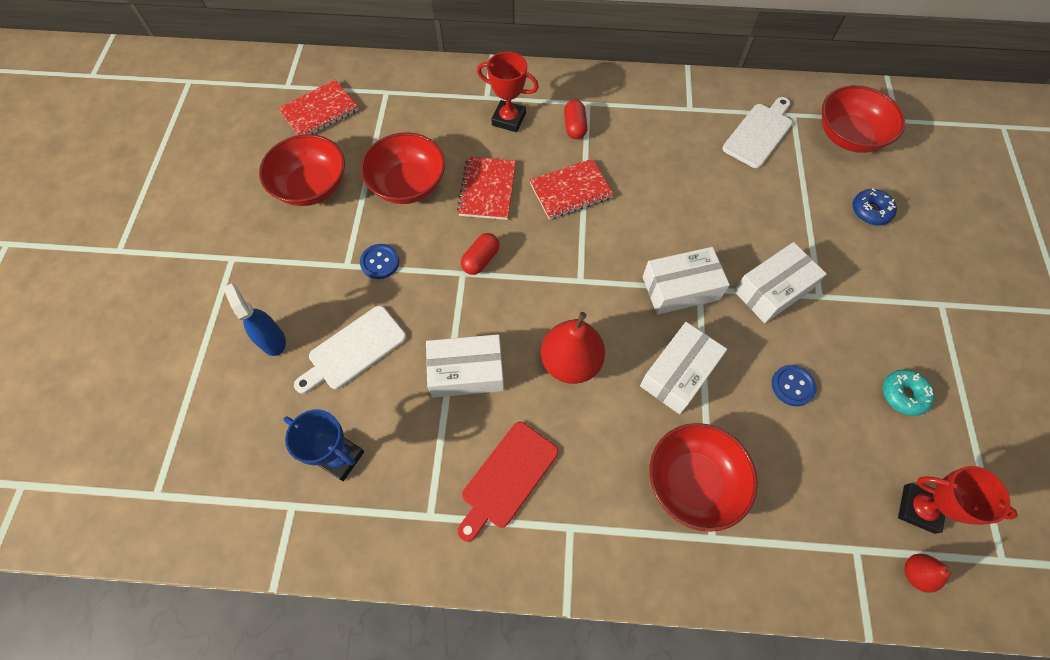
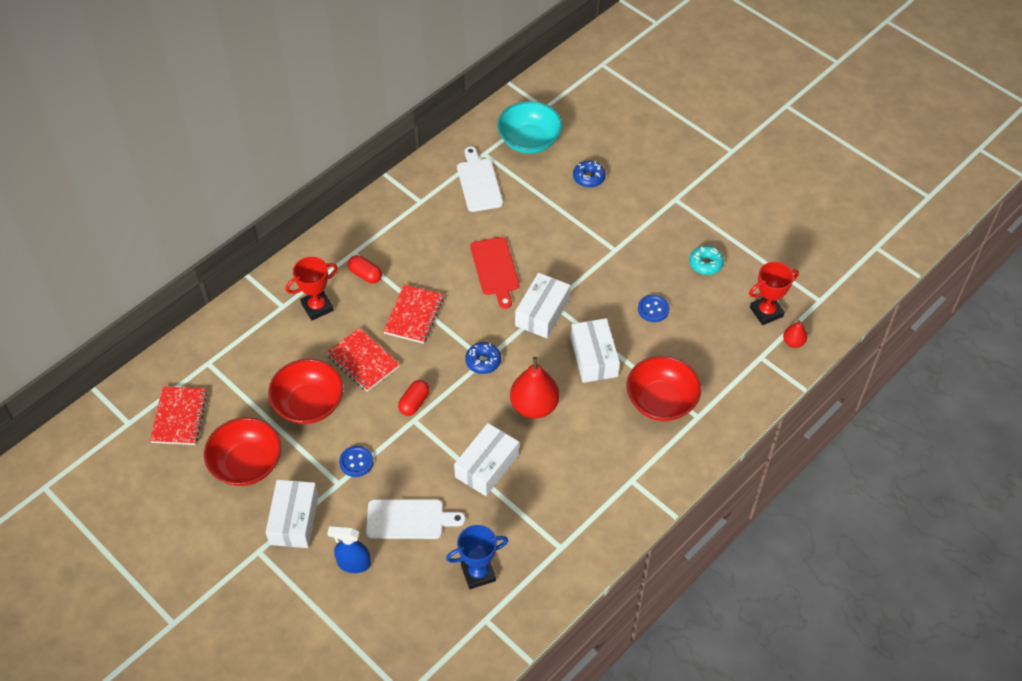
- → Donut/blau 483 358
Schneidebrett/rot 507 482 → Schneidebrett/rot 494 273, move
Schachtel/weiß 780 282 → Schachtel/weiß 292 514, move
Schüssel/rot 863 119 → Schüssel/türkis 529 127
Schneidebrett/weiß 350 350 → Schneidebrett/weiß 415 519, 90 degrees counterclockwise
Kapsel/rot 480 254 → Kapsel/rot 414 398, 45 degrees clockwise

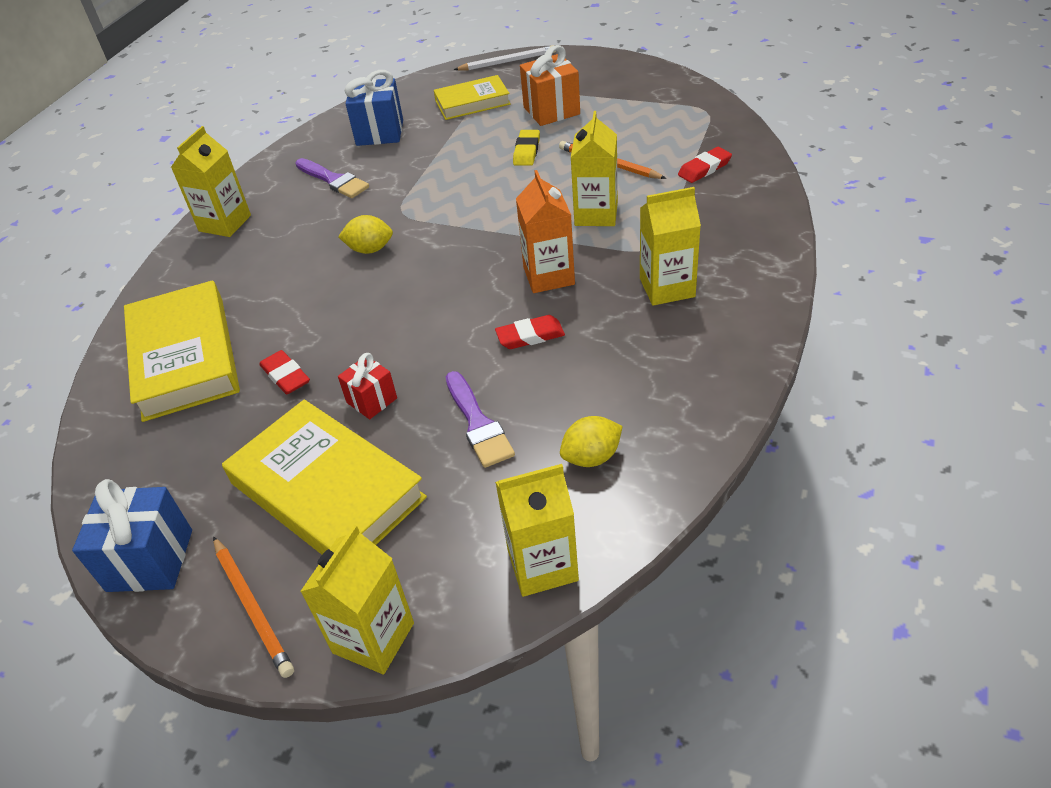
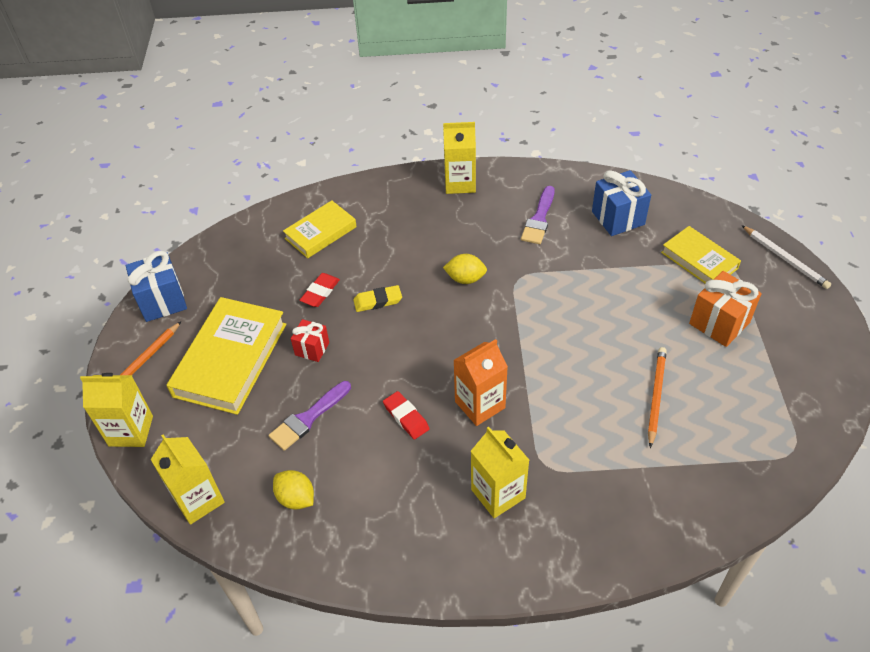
Getränkekarton/gelb 594 168 → -
Radiergummi/rot 705 165 → -
Radiergummi/gelb 526 148 → Radiergummi/gelb 377 298, move
Zitrone/gelb 365 234 → Zitrone/gelb 465 269, 60 degrees counterclockwise
Buch/gelb 182 351 → Buch/gelb 320 229, x0.60

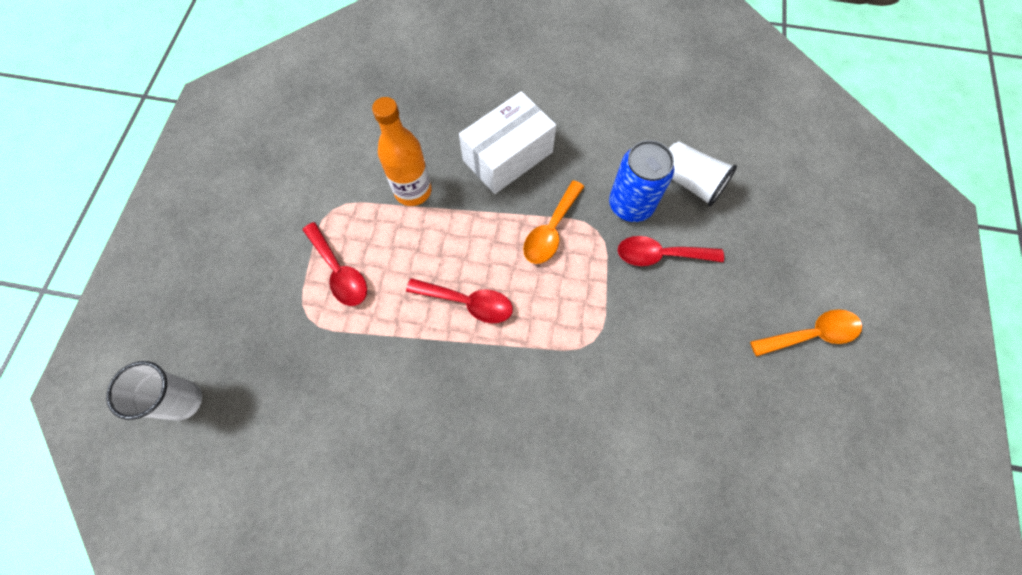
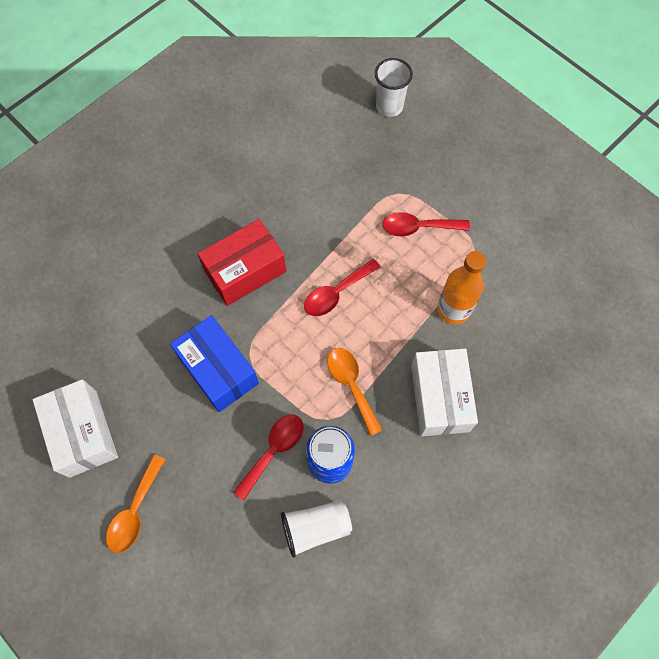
- → Schachtel/weiß 75 428
- → Schachtel/blau 214 363
- → Schachtel/rot 242 262

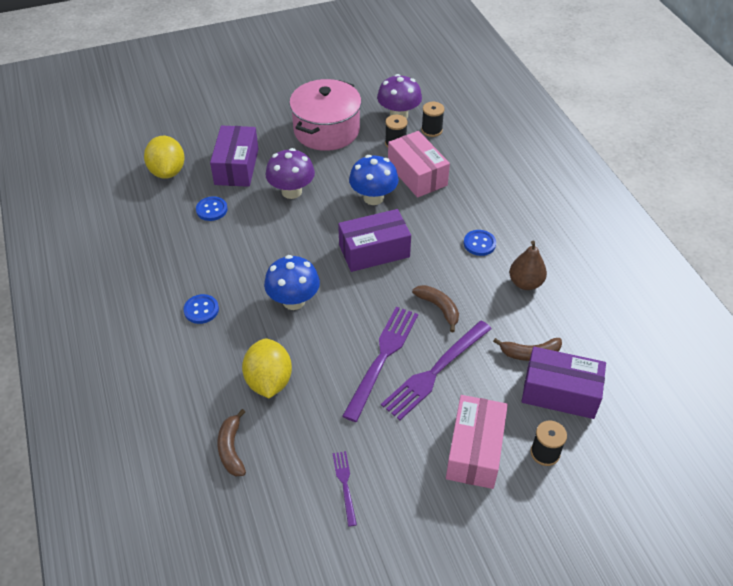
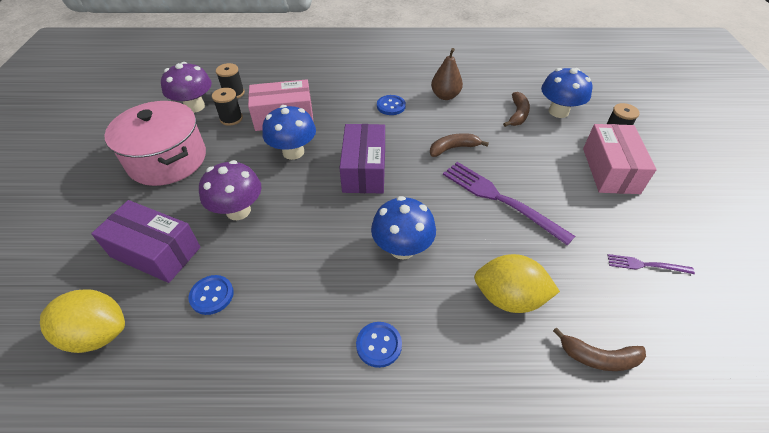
Gabel/lila 436 370 → -
Schachtel/lila 563 383 → Pilz/blau 566 93
Schachtel/rosa 477 442 → Schachtel/rosa 620 159, 60 degrees clockwise

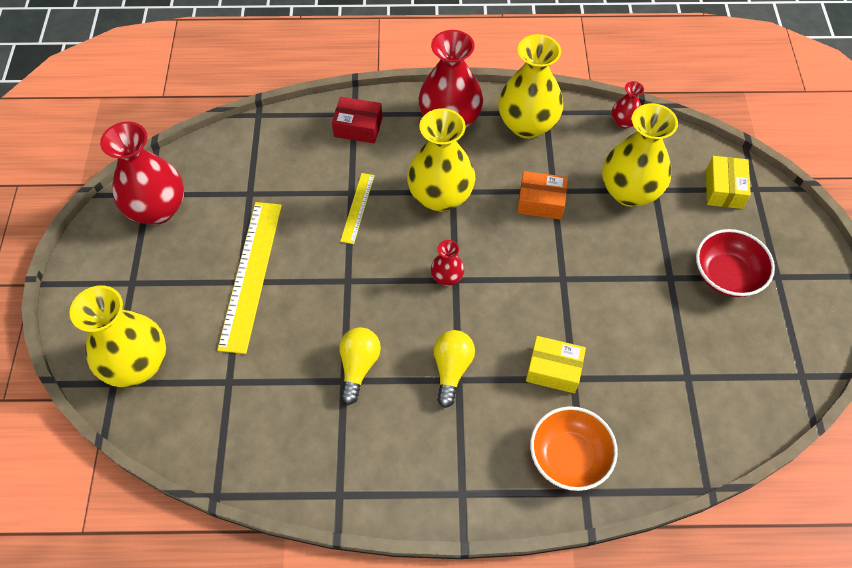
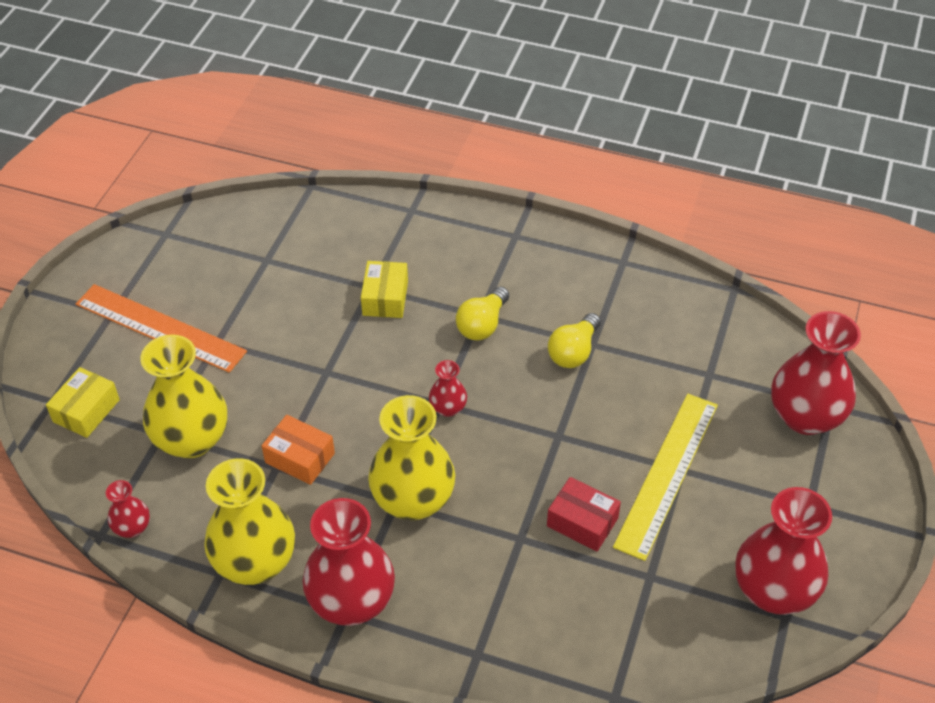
Lineal/gelb 357 208 → -
Schüssel/orange 574 448 → -
Schachtel/rot 357 120 → Schachtel/rot 584 514, move
Schüssel/rot 735 263 → Lineal/orange 161 328
Vase/gelb 118 336 → Vase/rot 816 373
Schachtel/gelb 556 364 → Schachtel/gelb 384 289, 60 degrees clockwise

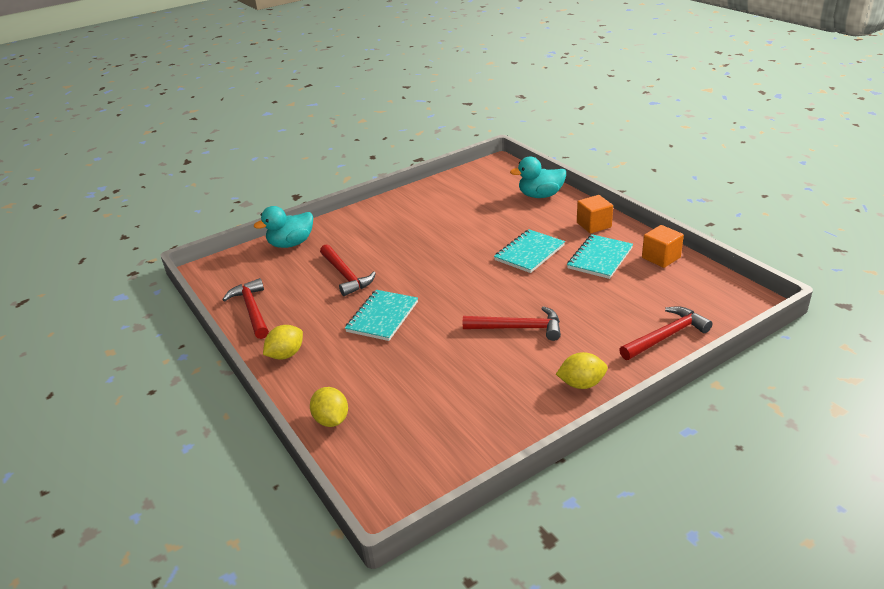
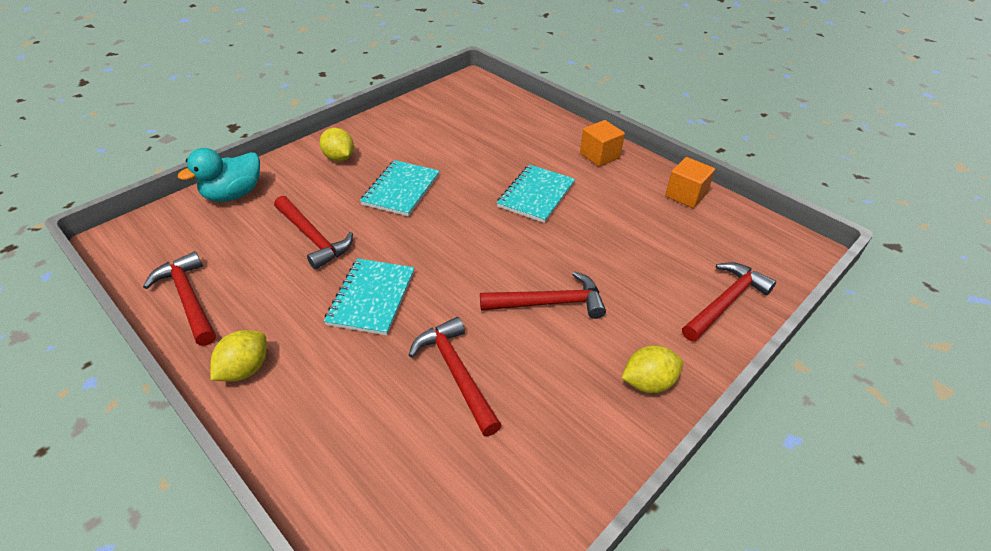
Ente/türkis 538 177 → -
- → Hammer/rot 455 376
Zitrone/gelb 329 407 → Zitrone/gelb 337 144, move
Notizbuch/türkis 600 256 → Notizbuch/türkis 399 188, move

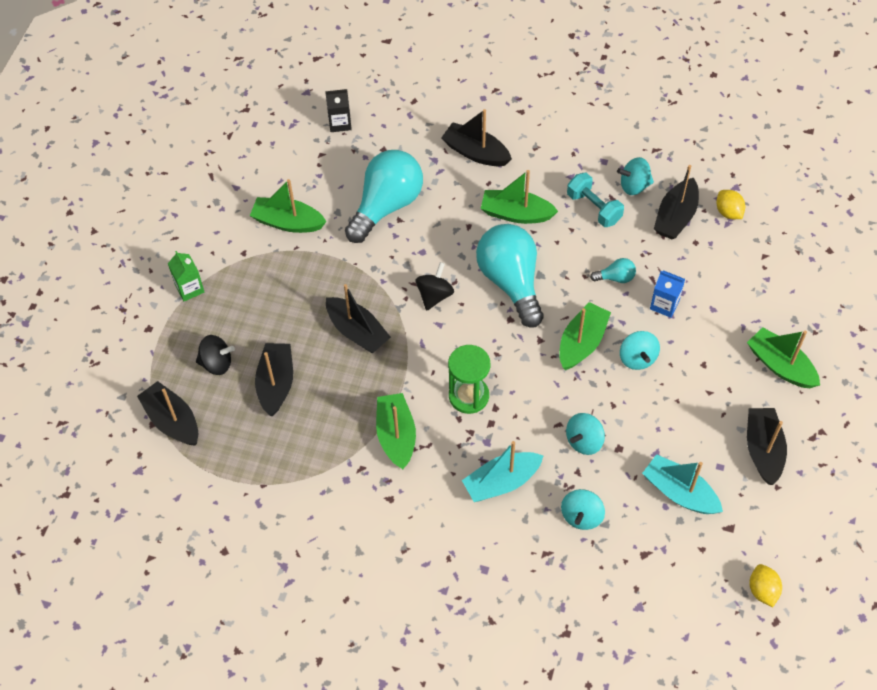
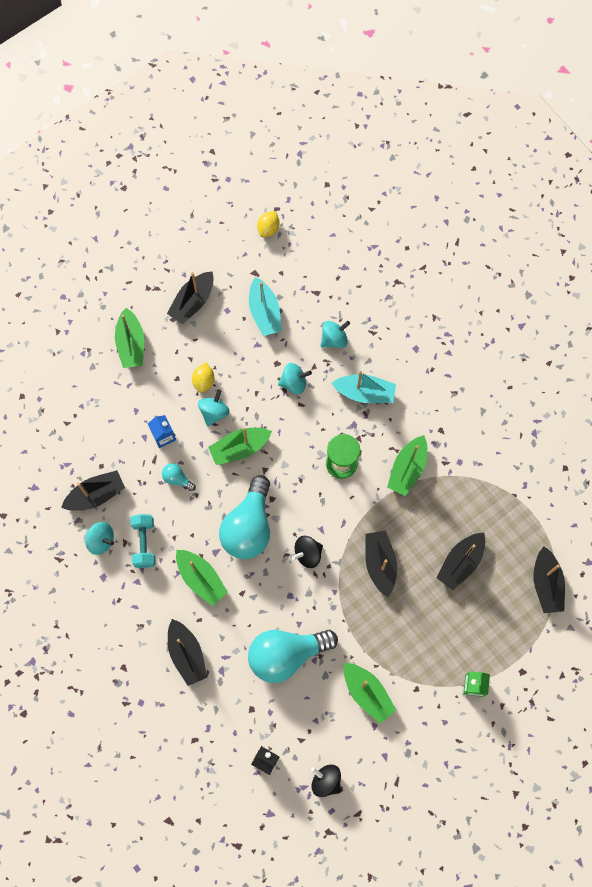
Kreisel/schwarz 215 355 → Kreisel/schwarz 326 780, move
Zitrone/gelb 730 204 → Zitrone/gelb 203 377, move

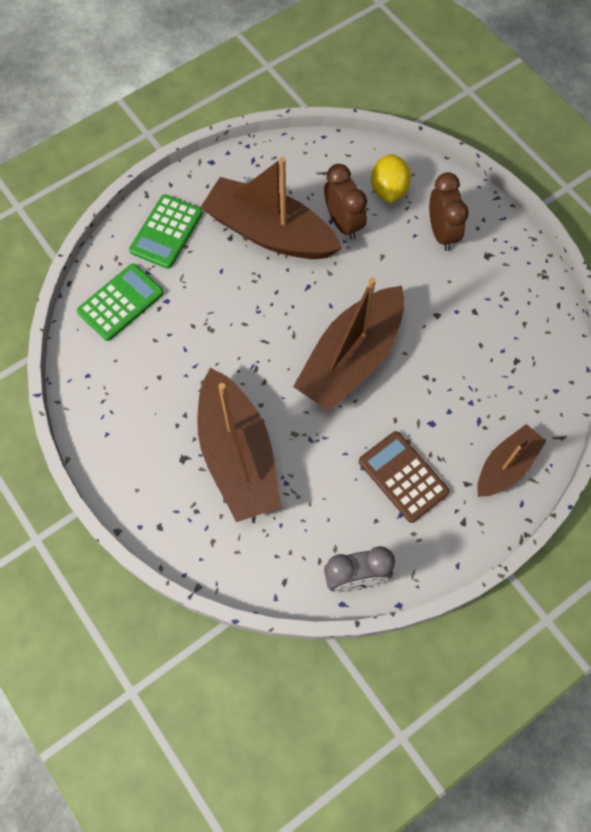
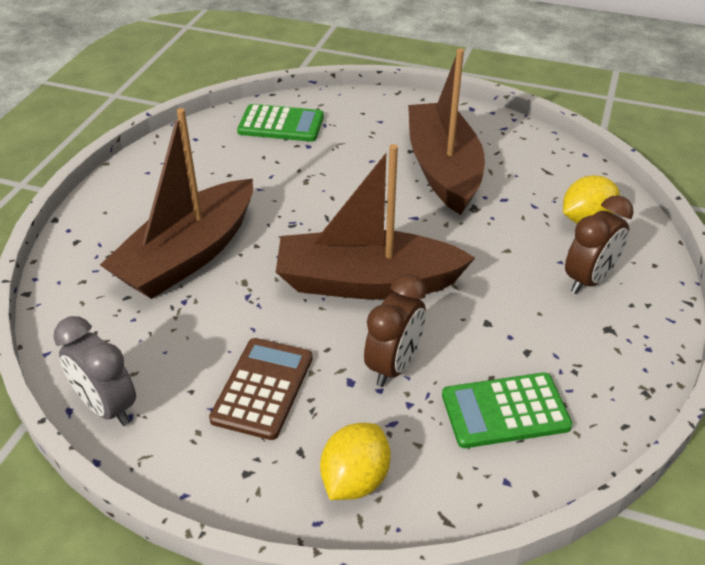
Taschenrechner/grün 166 231 → Taschenrechner/grün 507 410, move
Wecker/braun 345 202 → Wecker/braun 395 330, move
Boot/braun 512 460 → Zitrone/gelb 355 461

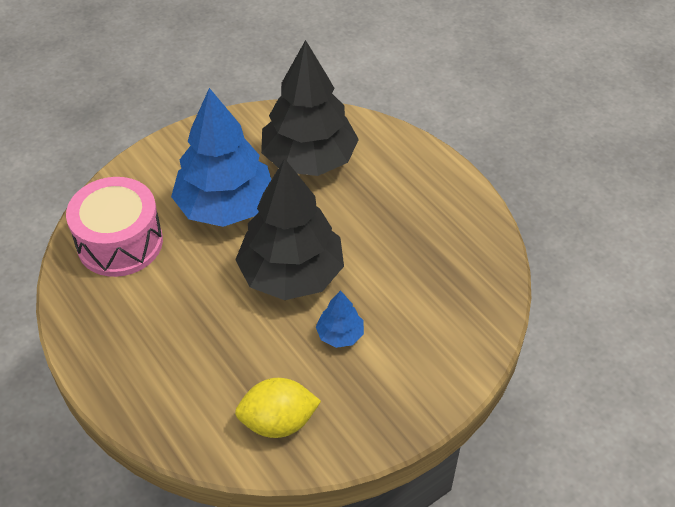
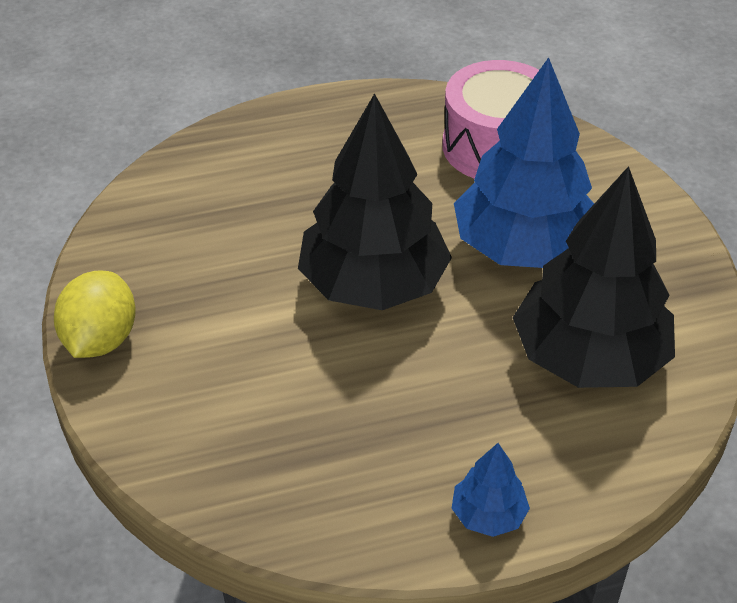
Zitrone/gelb 278 408 → Zitrone/gelb 95 314, move
Baum/blau 340 319 → Baum/blau 490 490, move

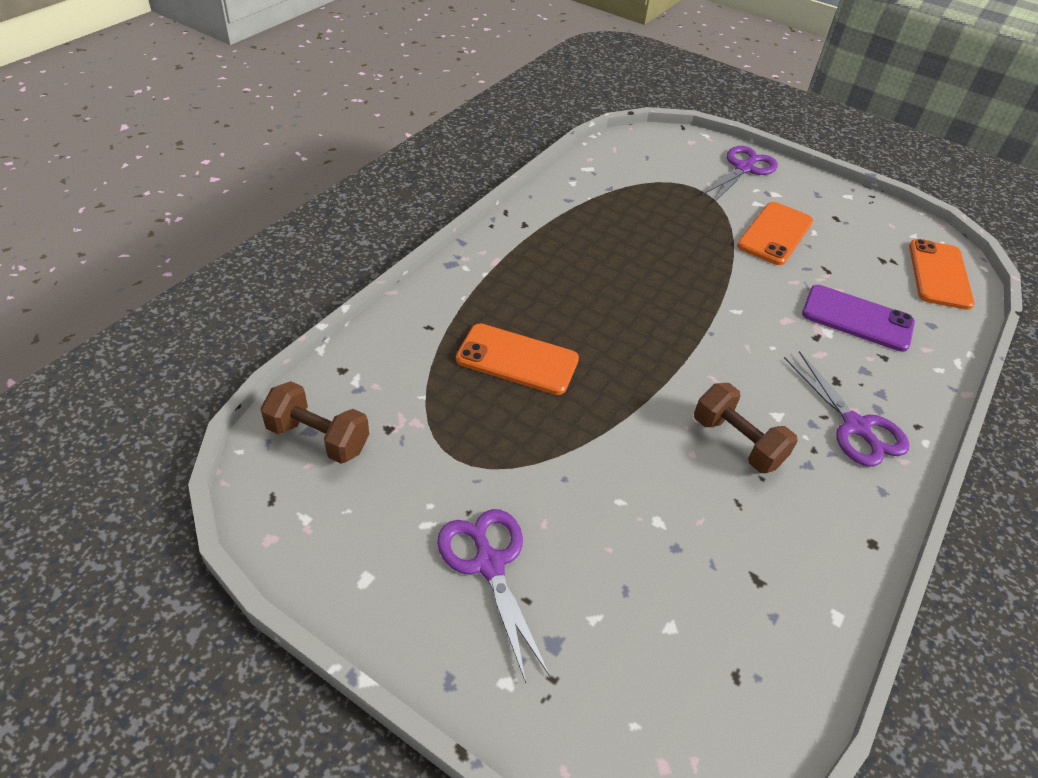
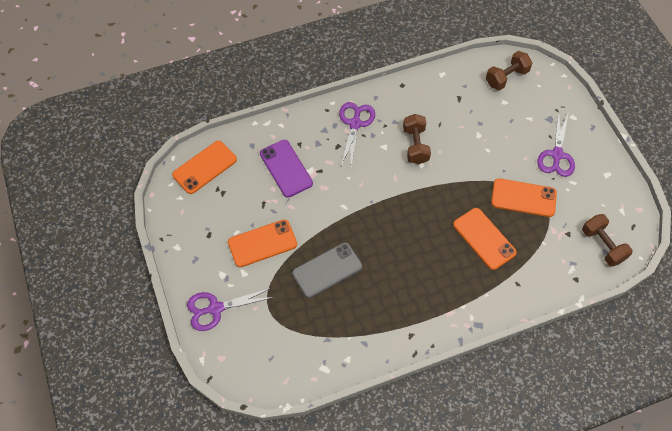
- → Handy/grau 327 270
- → Hantel/braun 509 70
- → Handy/orange 524 197

